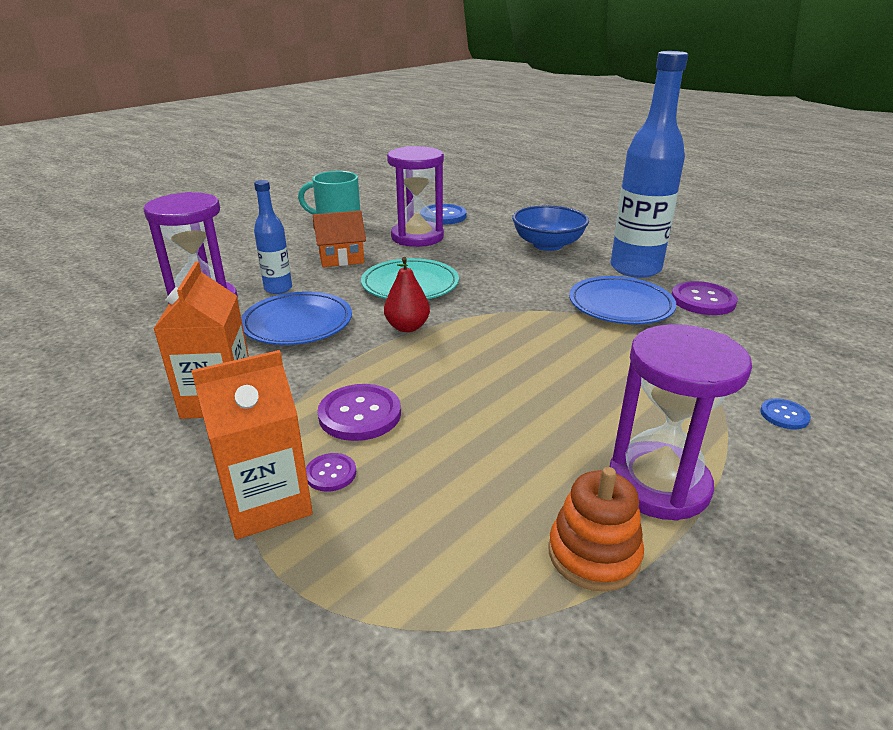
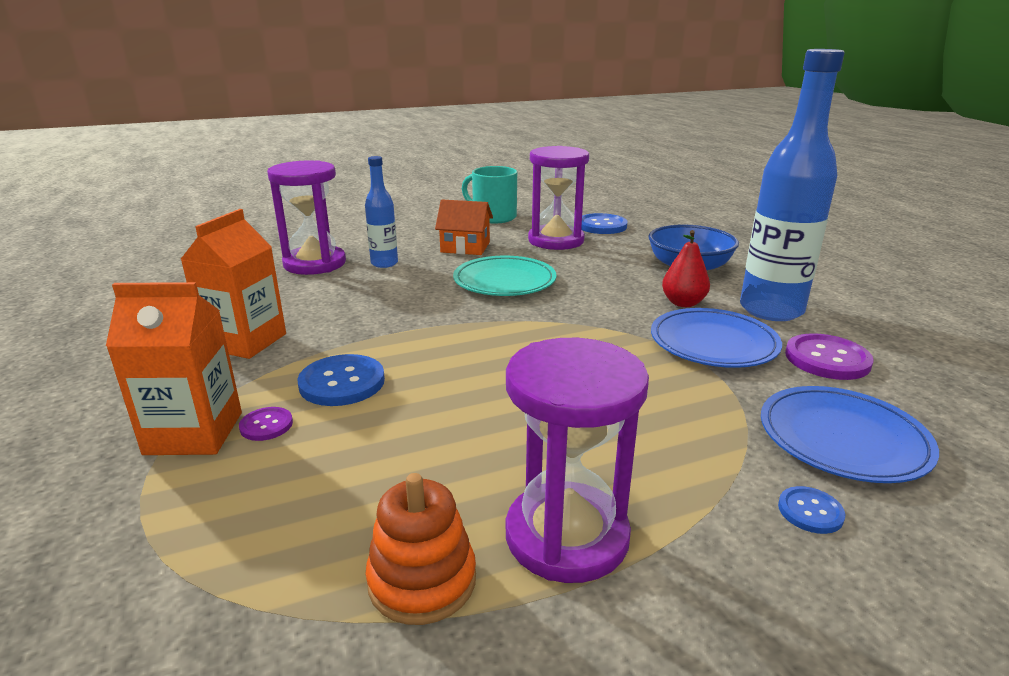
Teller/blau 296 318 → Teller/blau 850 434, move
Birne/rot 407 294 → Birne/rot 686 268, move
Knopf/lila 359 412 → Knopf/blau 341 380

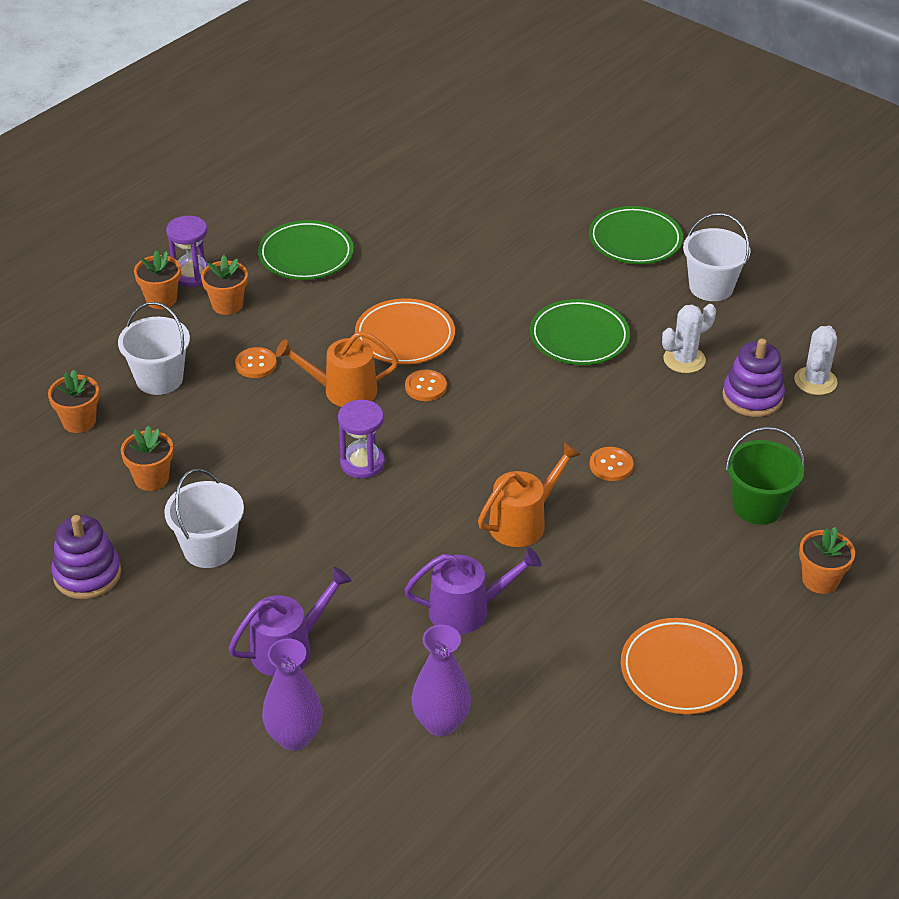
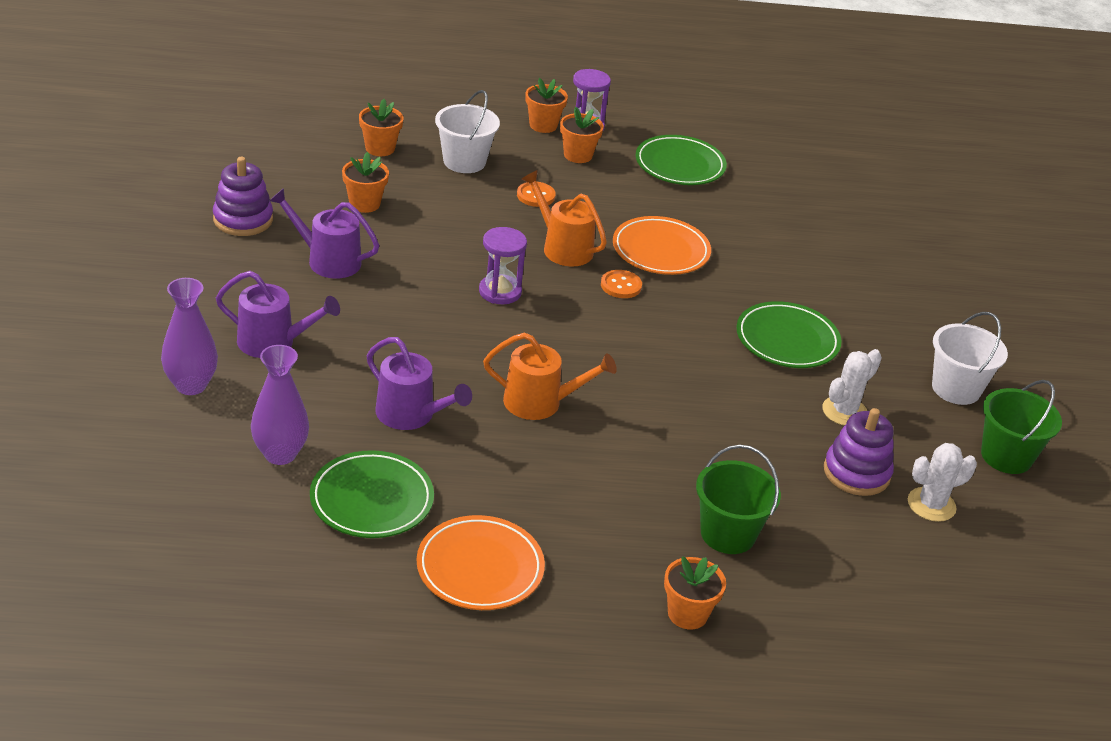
Knopf/orange 612 464 → -
- → Eimer/grün 1021 427
Teller/grün 636 235 → Teller/grün 372 494, move
Eimer/weiß 204 518 → Gießkanne/lila 324 233
Kaktus/weiß 689 338 → Kaktus/weiß 852 387, 60 degrees counterclockwise

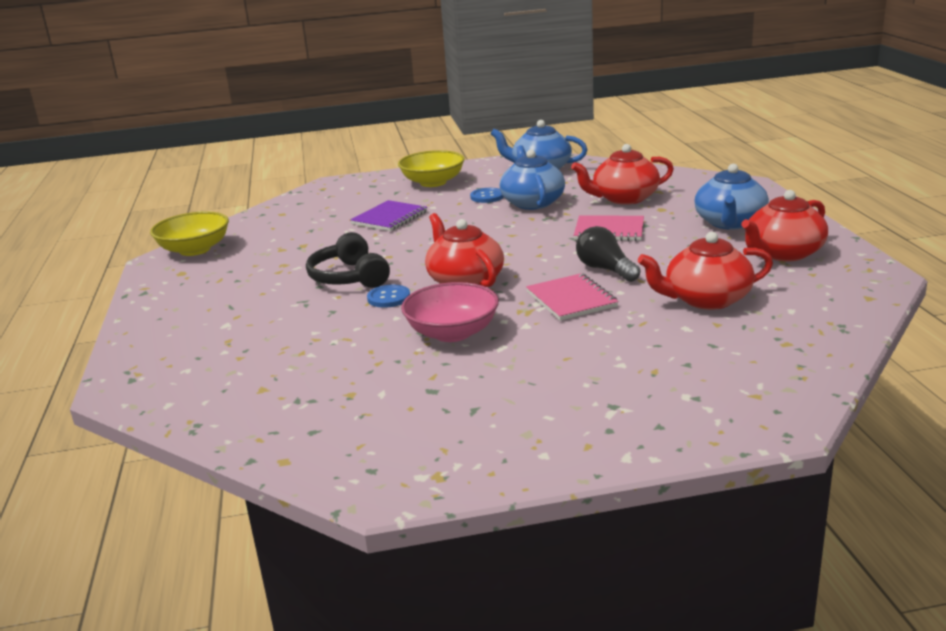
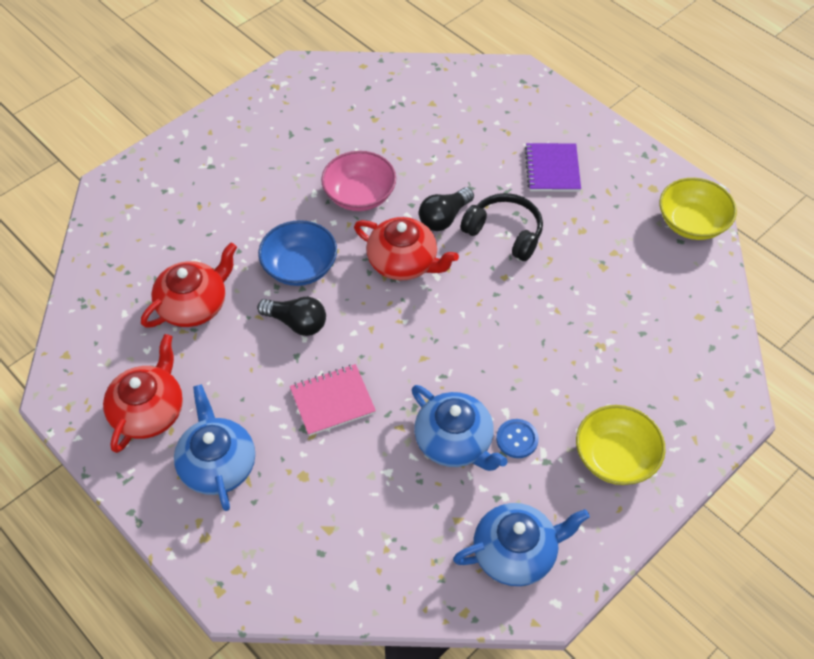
Teekanne/rot 622 174 → -
Notizbuch/lila 388 215 → Notizbuch/lila 553 167, move
Knopf/blau 388 296 → Glühbirne/schwarz 446 209
Notizbuch/rosa 572 297 → Schüssel/blau 297 253

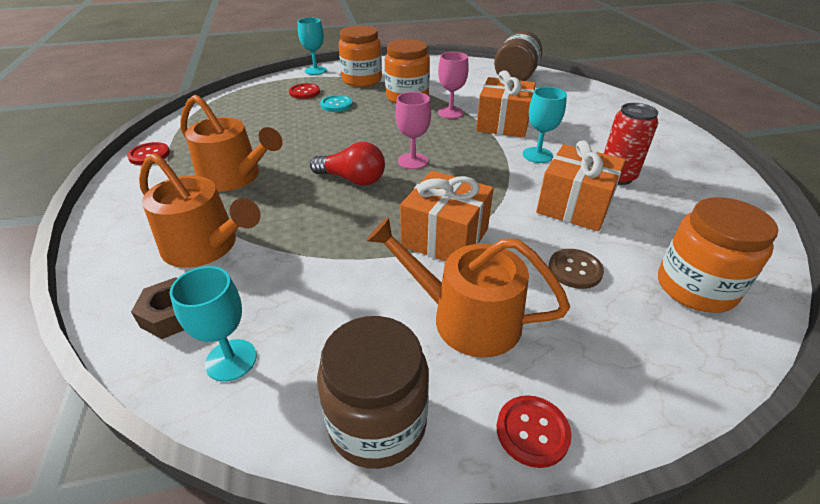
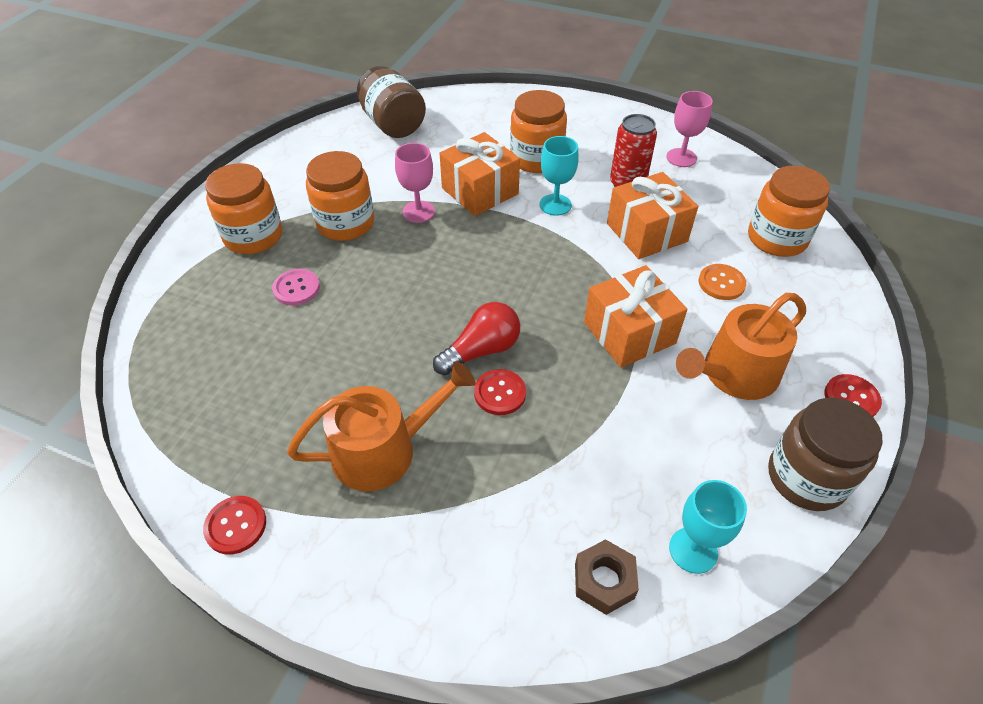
Gießkanne/orange 200 210 → -
Kelch/türkis 312 46 → -
- → Einmachglas/orange 538 131
Knopf/rot 304 91 → Knopf/rot 500 392, move
Kelch/rosa 413 130 → Kelch/rosa 689 129, move
Knopf/türkis 336 103 → Knopf/rosa 296 287
Knopf/braun 576 269 → Knopf/orange 722 282

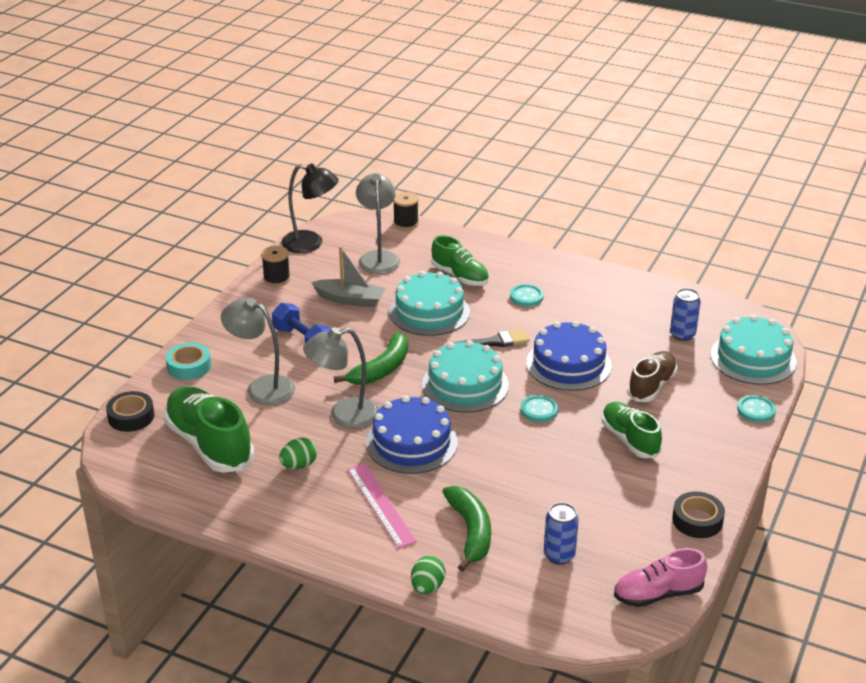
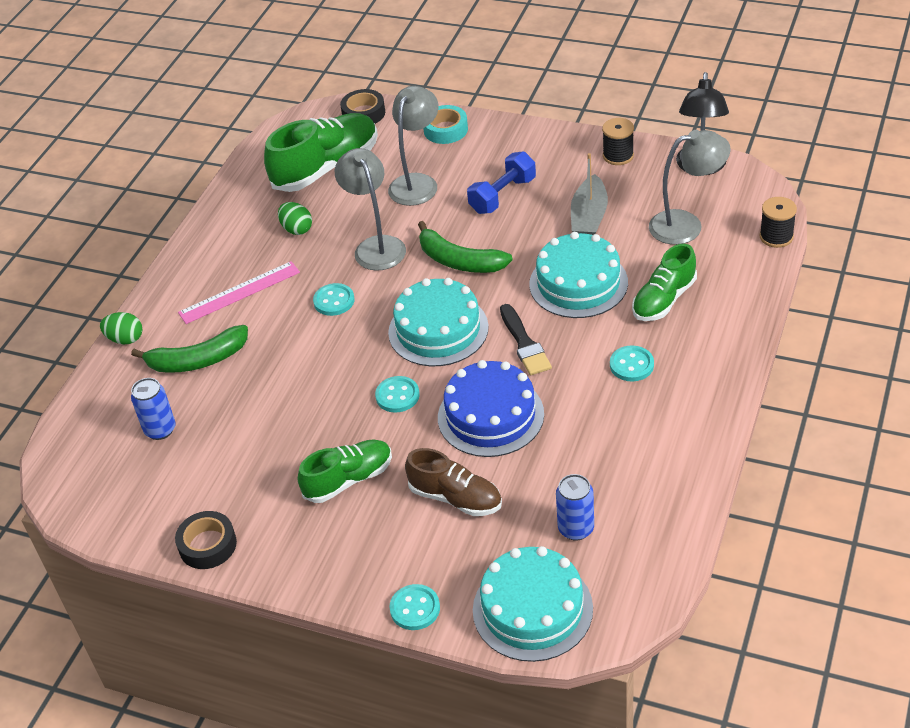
Schuh/rosa 660 577 → -
Kuchen/blau 412 434 → Knopf/türkis 334 299

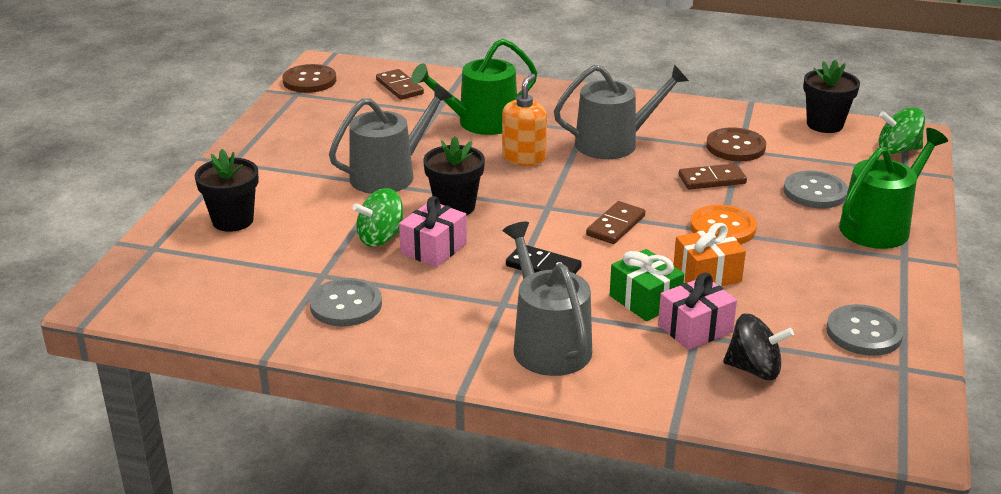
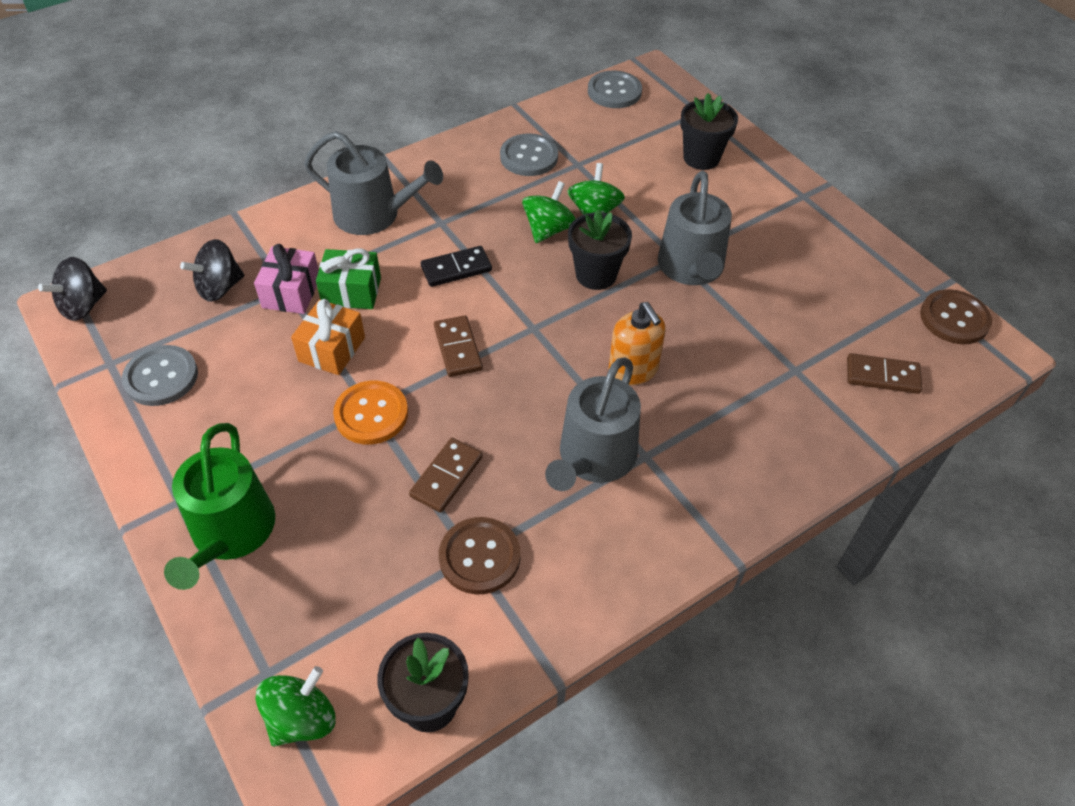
Gießkanne/grün 474 87 → -
- → Kreisel/schwarz 72 289
Knopf/grau 816 189 → Knopf/grau 615 89, move
Geschenk/rosa 433 231 → Kreisel/grün 549 212

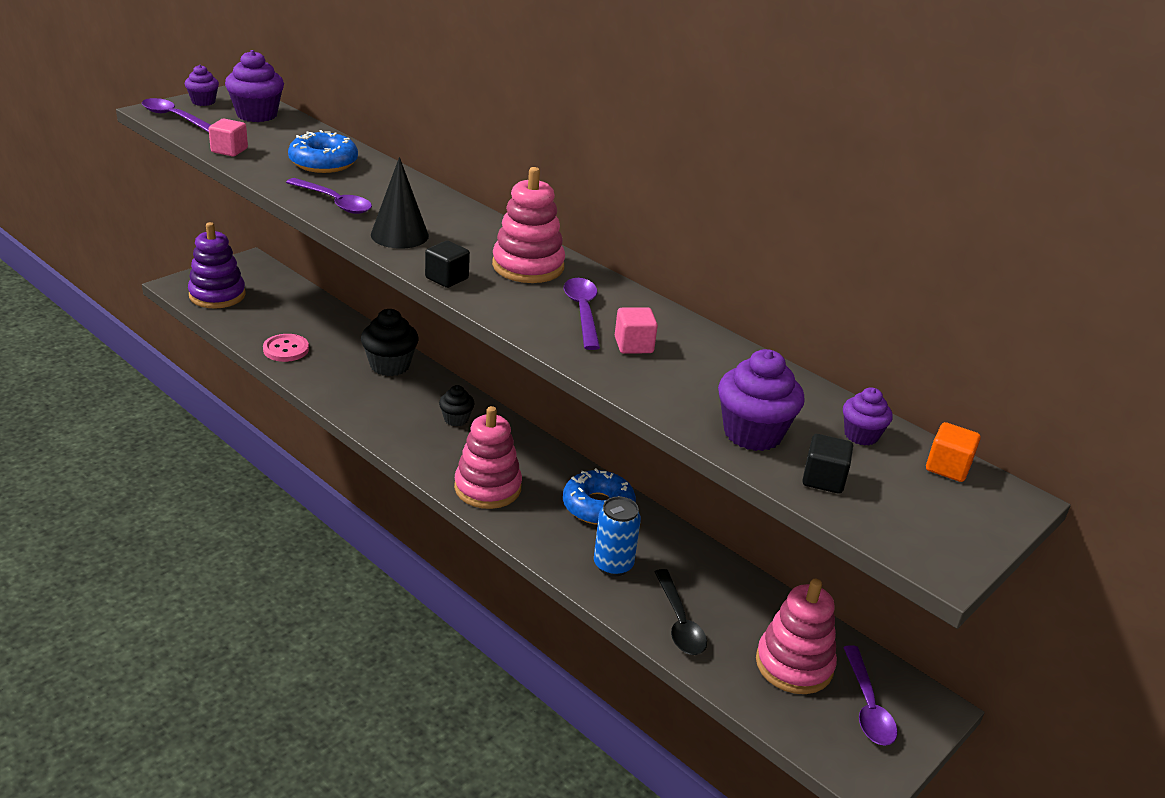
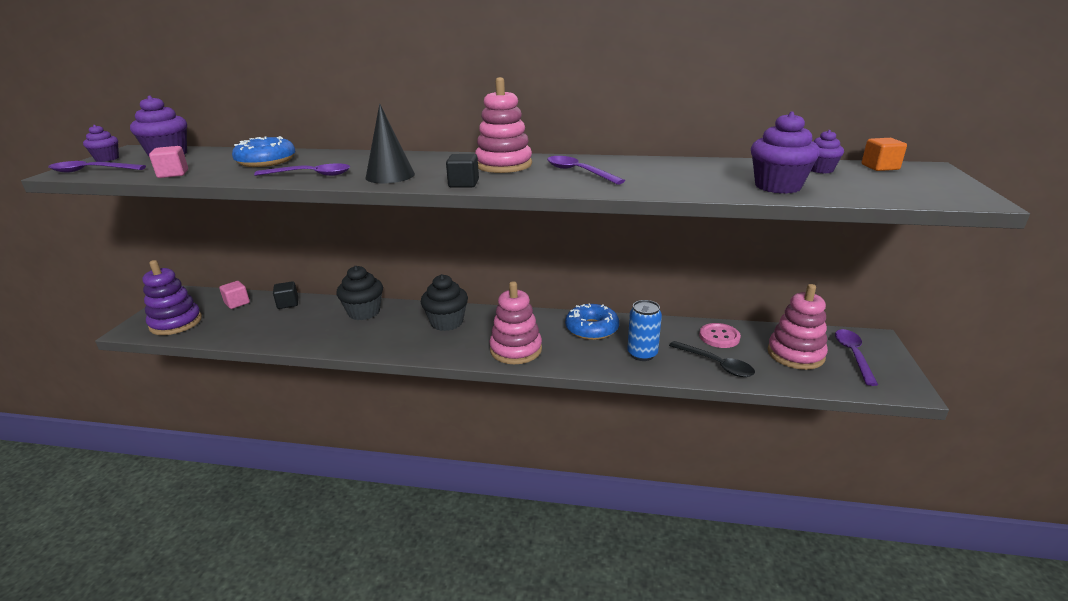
Knopf/rosa 286 348 → Knopf/rosa 720 335, move
Kubus/rosa 636 330 → Kubus/rosa 234 295, move
Kubus/schwarz 827 464 → Kubus/schwarz 285 295, move
Löffel/lila 870 695 → Löffel/lila 856 357, 135 degrees counterclockwise
Muffin/schwarz 456 405 → Muffin/schwarz 444 302, x1.71

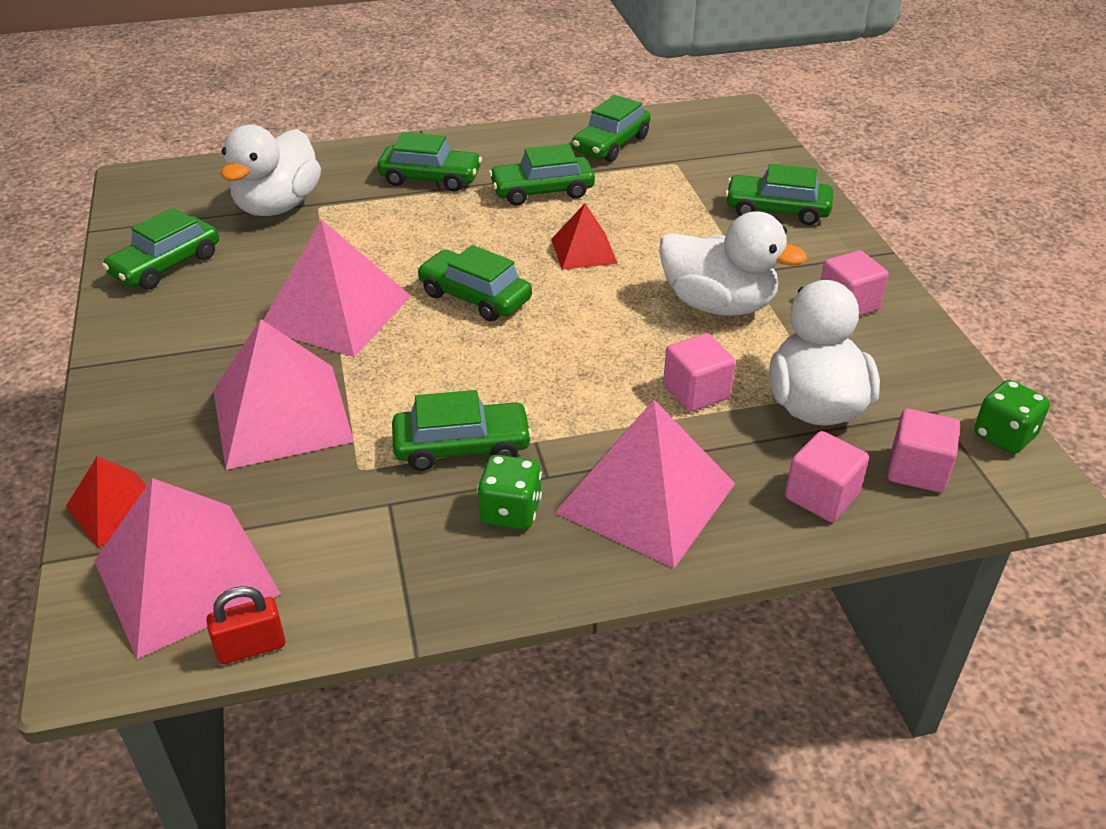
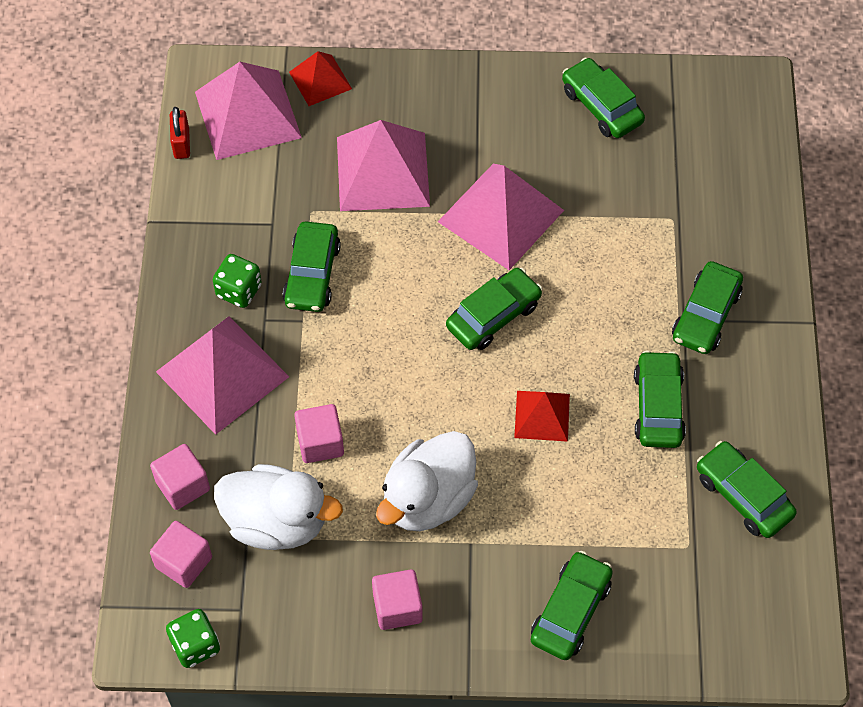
Ente/weiß 271 170 → -

